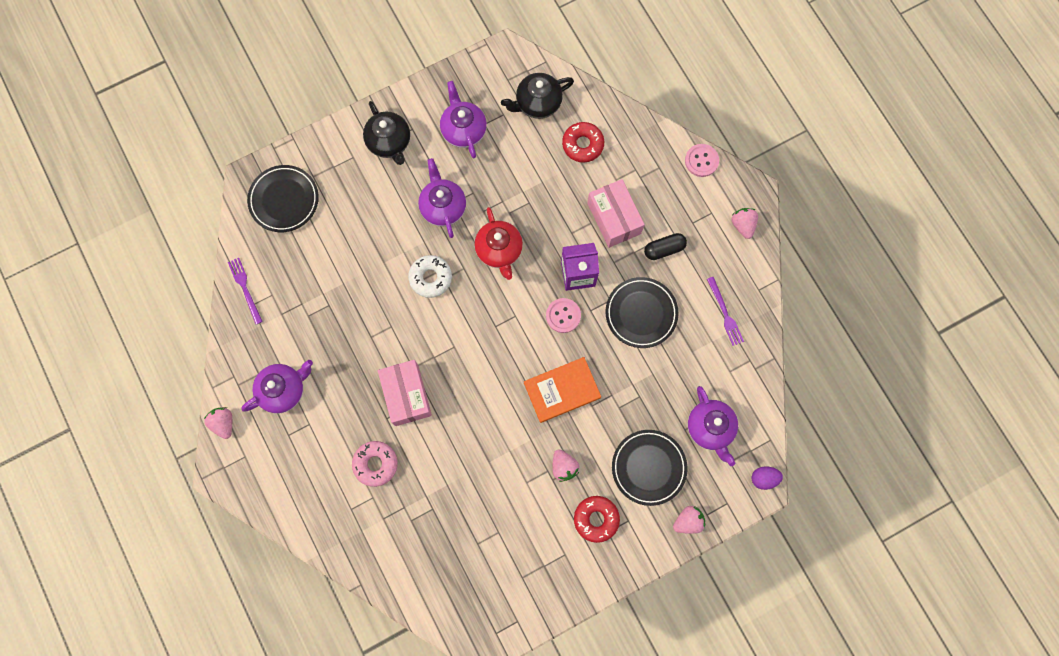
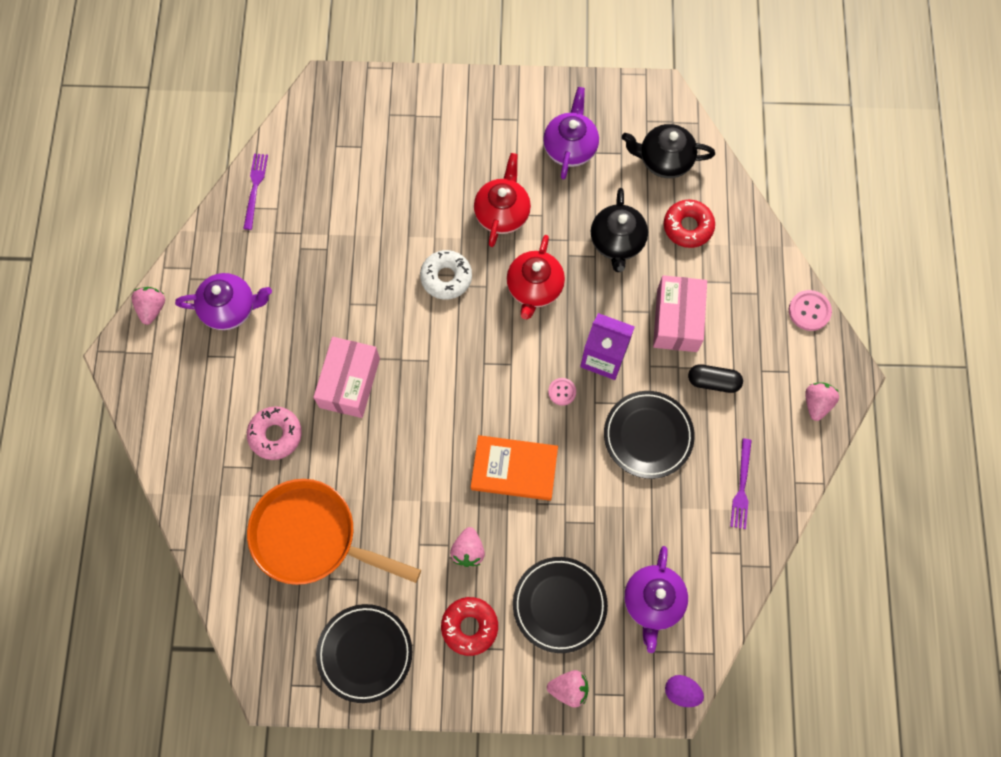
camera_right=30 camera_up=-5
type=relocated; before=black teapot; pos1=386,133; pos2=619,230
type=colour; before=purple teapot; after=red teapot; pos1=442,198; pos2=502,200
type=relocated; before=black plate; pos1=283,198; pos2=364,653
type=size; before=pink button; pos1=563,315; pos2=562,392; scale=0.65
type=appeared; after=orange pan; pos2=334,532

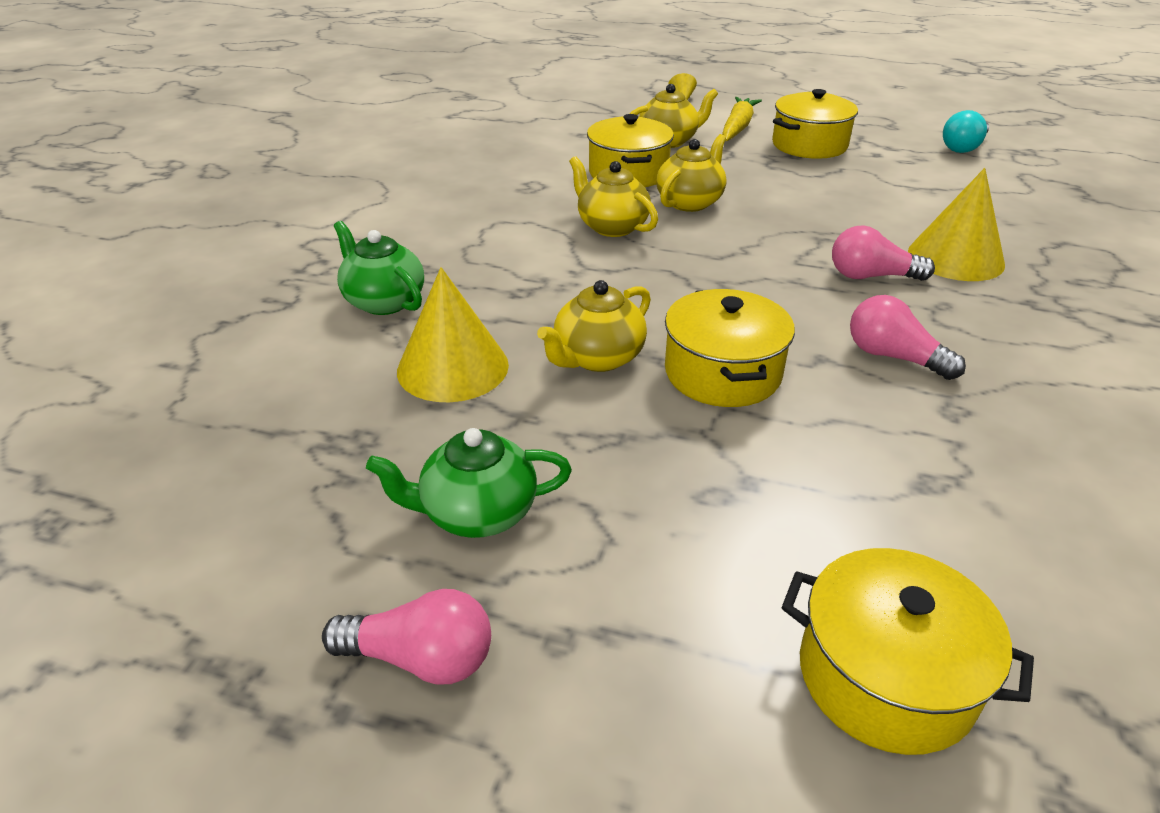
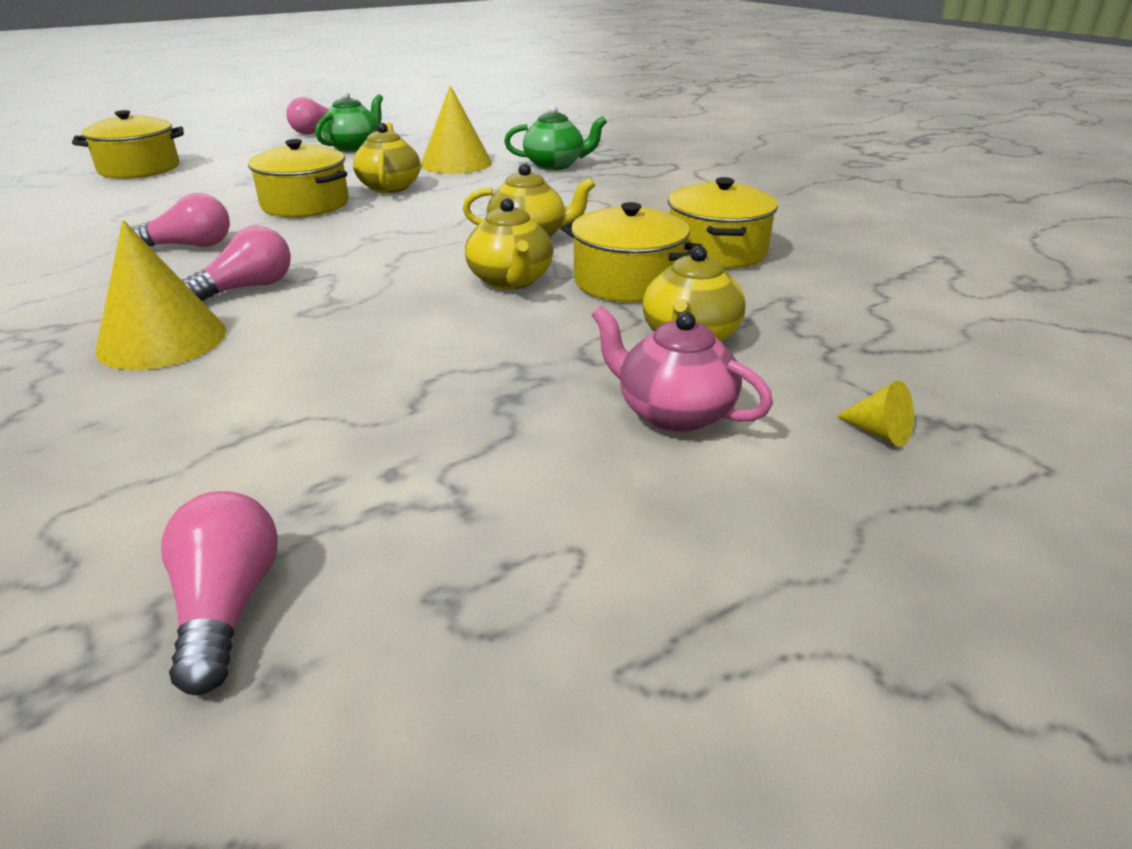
camera_right=130 camera_up=-5
type=relocated; before=yellow pot; pos1=815,124; pos2=723,223
type=exchanged; before=yellow carrot; after=pink teapot; pos1=742,119; pos2=682,369
type=colour; before=turquoise light bulb; after=pink light bulb; pos1=966,131; pos2=219,593

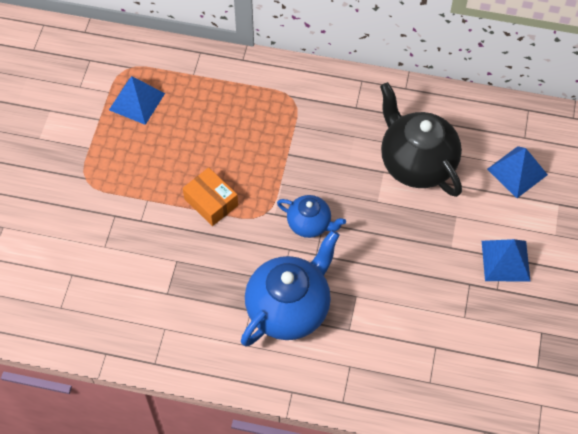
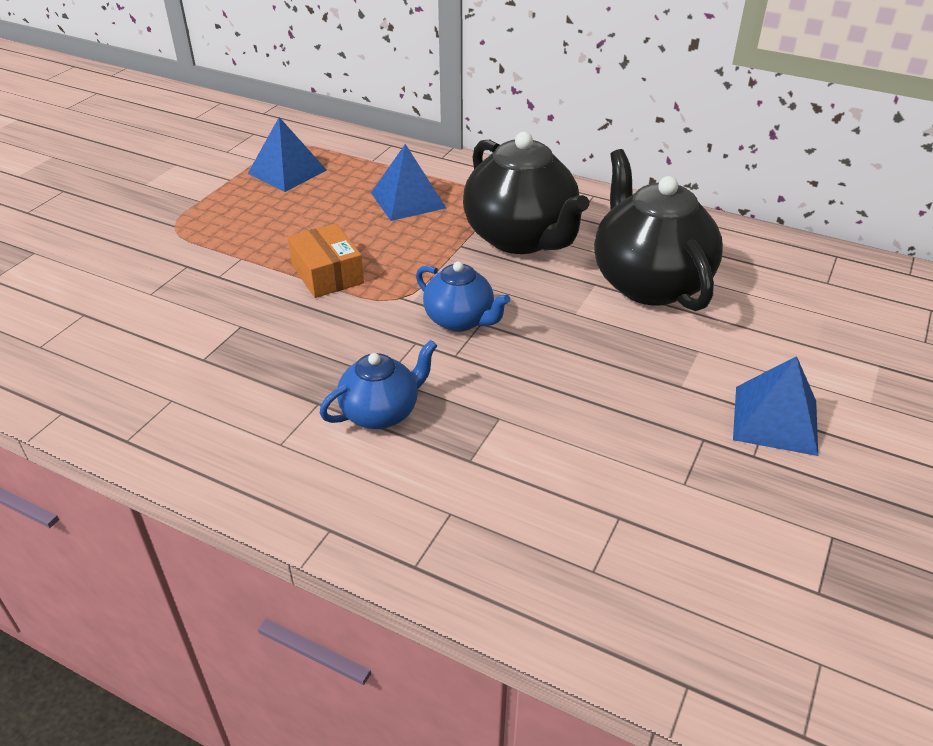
camera_right=15 camera_up=-20
type=relocated; before=blue pyramid; pos1=517,172; pos2=408,182
type=size; before=blue teapot; pos1=290,288; pos2=378,384; scale=0.55
type=appeared; after=black teapot; pos2=526,193

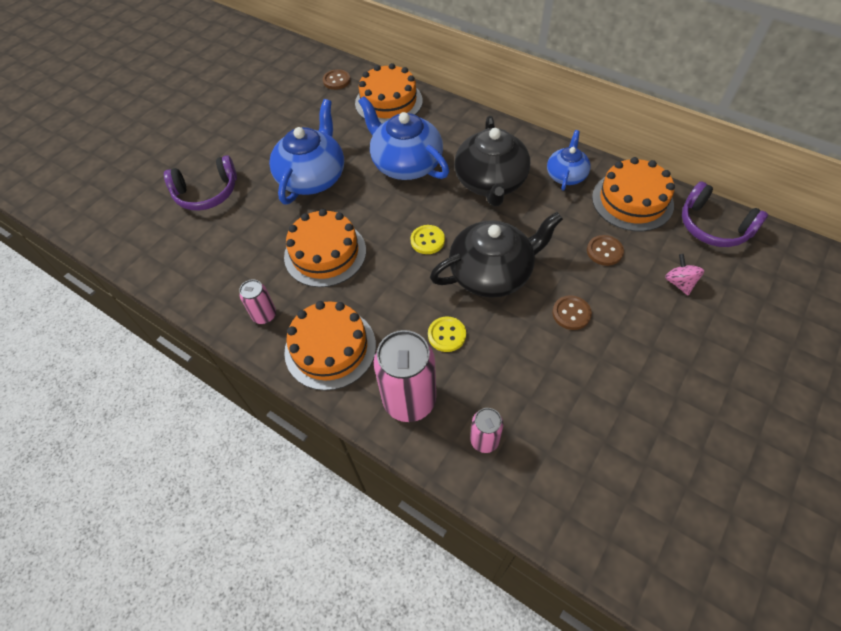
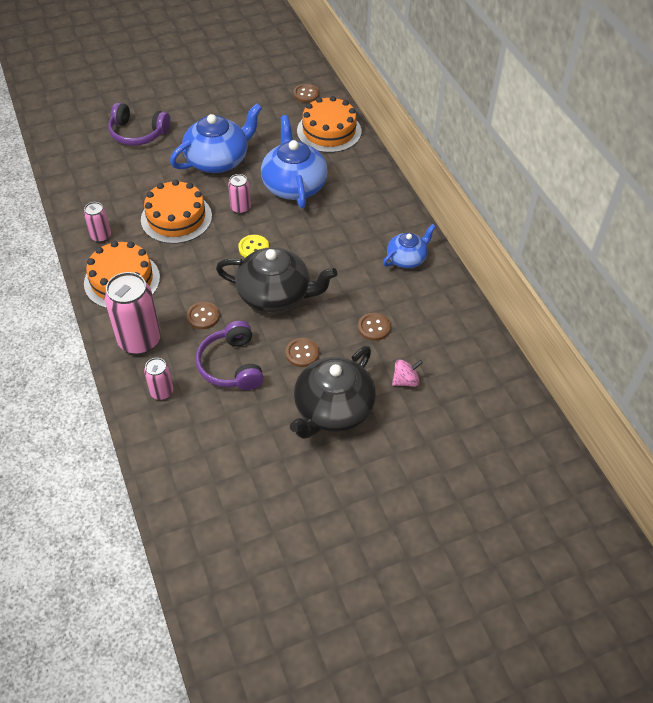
camera_right=30 camera_up=-5
type=relocated; before=black teapot; pos1=492,161; pos2=333,392
type=missing; before=orange cake; pos1=633,194
type=relocated; before=purple headphones; pos1=725,214; pos2=230,355
type=spun; before=pink spinning top; pos1=684,274; pos2=407,373; turn=45
type=colour; before=yellow button; after=brown button; pos1=447,334; pos2=203,315
type=appeared; after=pink can; pos2=239,194

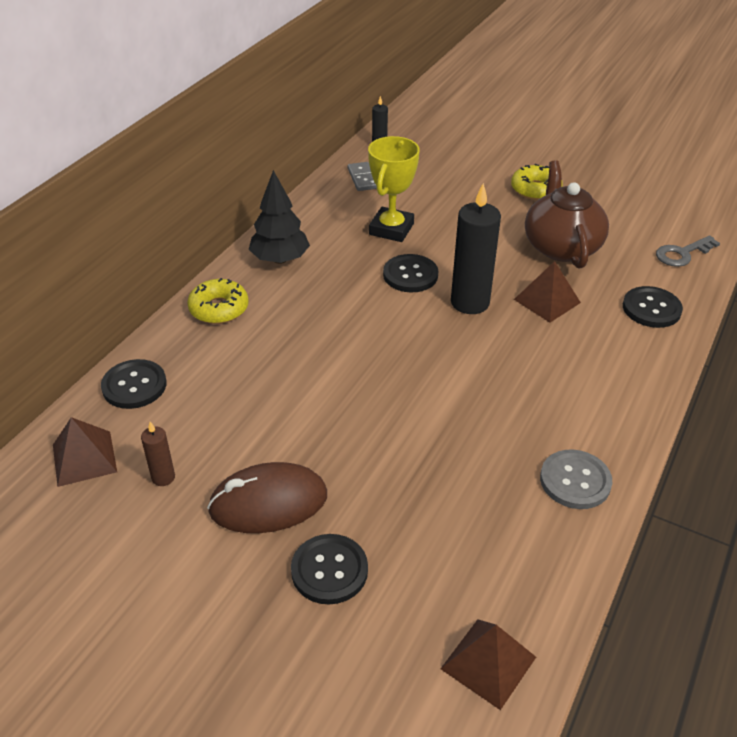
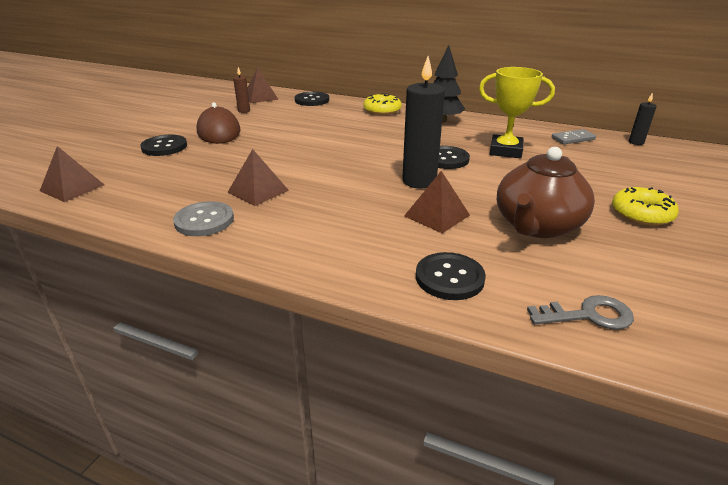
camera_right=85 camera_up=-10
type=spun; before=brown teapot; pos1=567,214; pos2=546,192; turn=135
type=spun; before=grey key; pos1=688,251; pos2=580,312; turn=120
type=appeared; after=brown pyramid; pos2=258,177

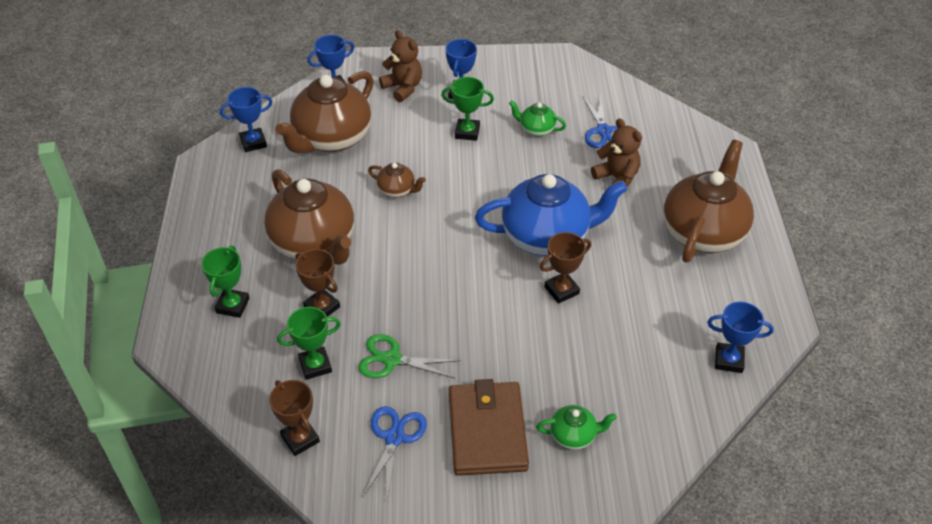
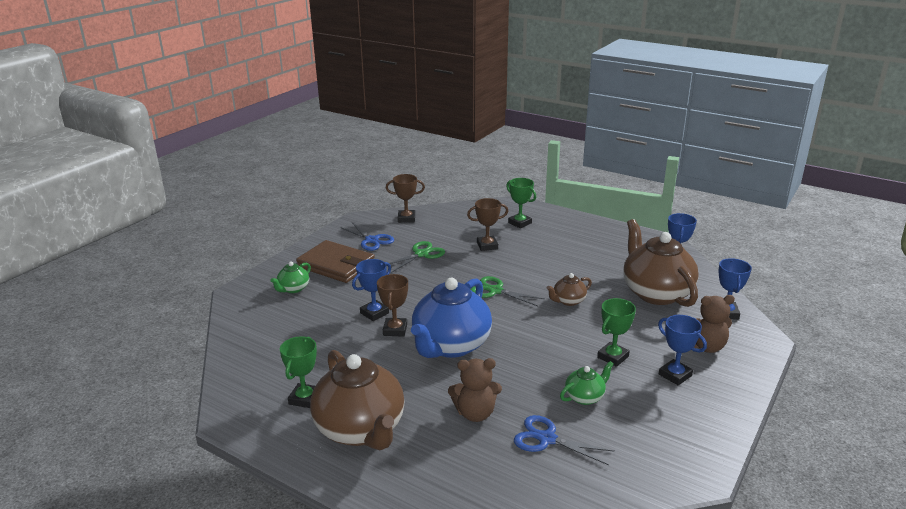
camera_right=125 camera_up=-20
type=missing; before=brown teapot; pos1=309,217
type=relocated; before=blue trophy; pos1=740,337; pos2=371,290
type=relocated; before=green trophy; pos1=309,343; pos2=298,372
type=appeared; after=green scissors; pos2=507,291

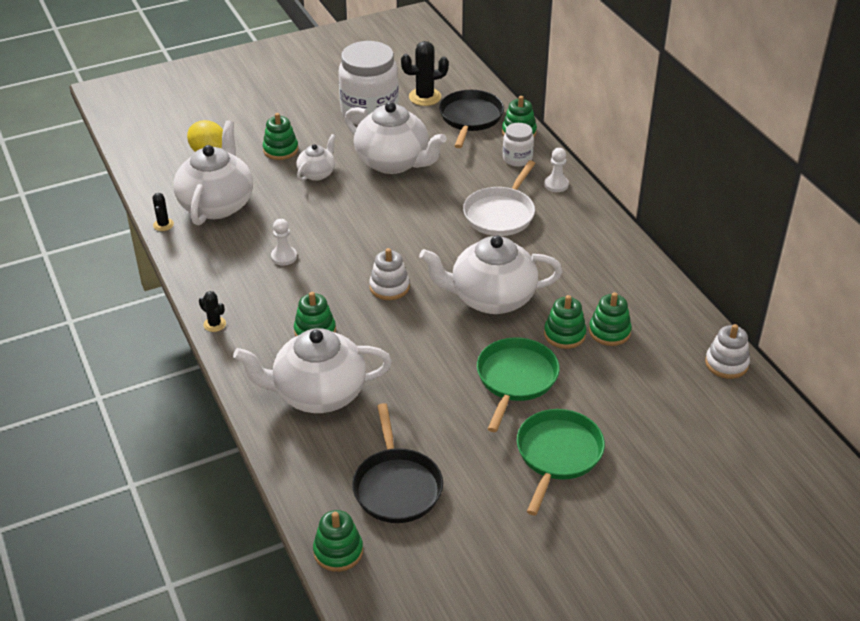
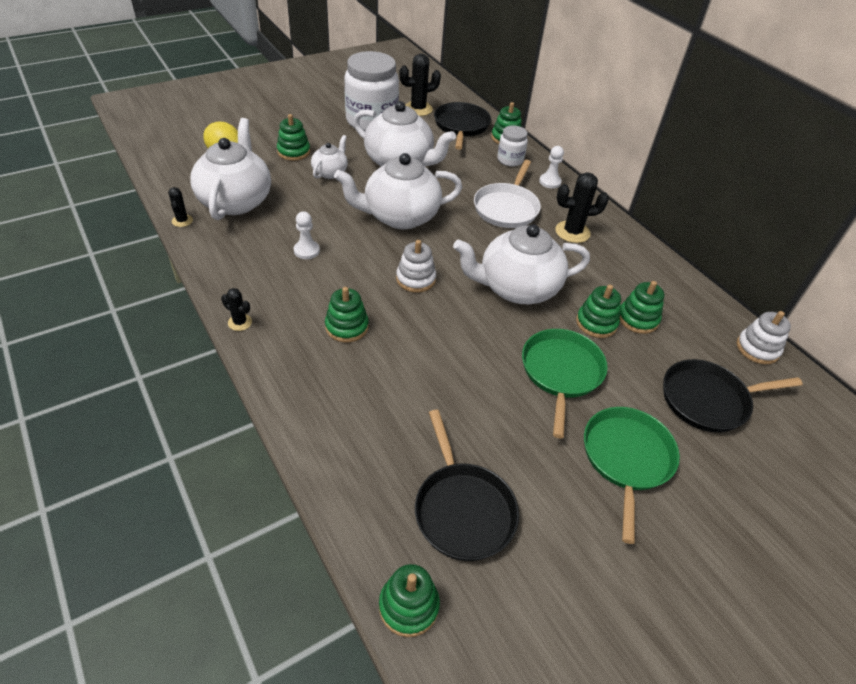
camera_right=-10 camera_up=5
type=relocated; before=white teapot; pos1=312,370; pos2=398,191
type=appeared; after=black cactus; pos2=582,207
type=appeared; after=black pan; pos2=733,396

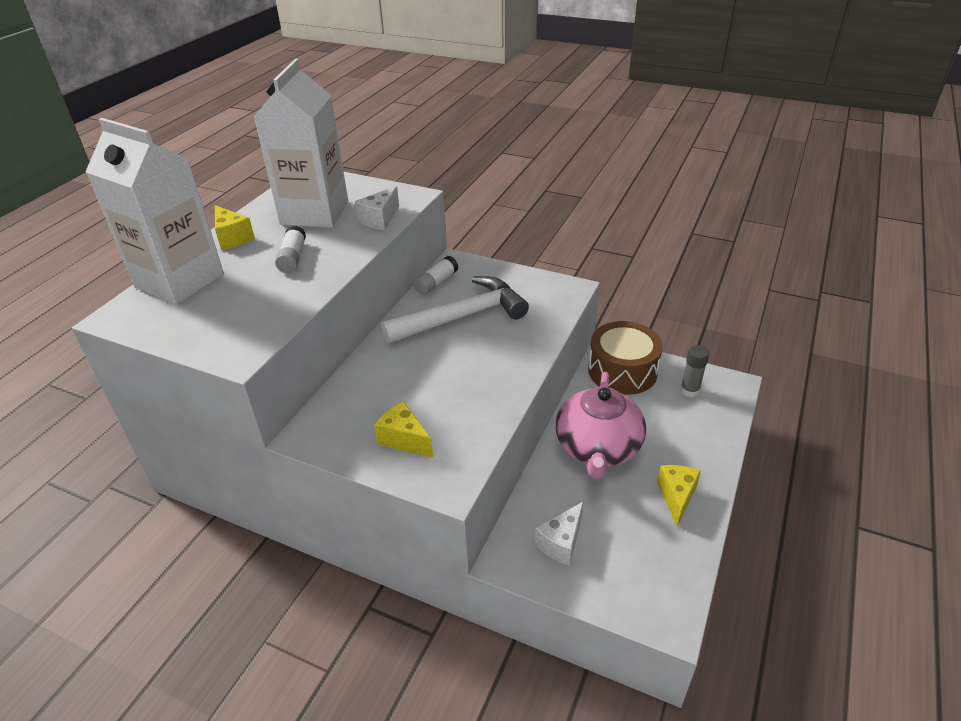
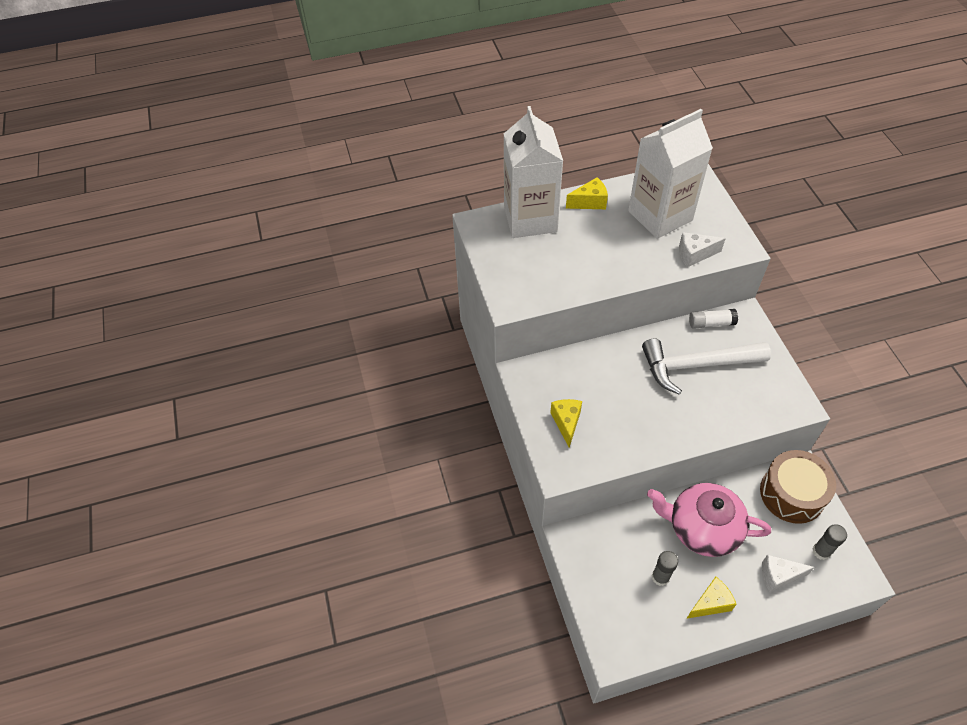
camera_right=50 camera_up=15
type=spun; before=yellow cheese; pos1=235,227; pos2=587,193; turn=-120
type=missing; before=white glue stick; pos1=290,249
type=spun; before=white hammer; pos1=455,310; pos2=706,366; turn=150
type=spun; before=pink teapot; pos1=601,425; pos2=709,520; turn=45
type=relocated; before=white cheese; pos1=559,534; pos2=788,573
type=appeared; after=grey glue stick; pos2=665,568

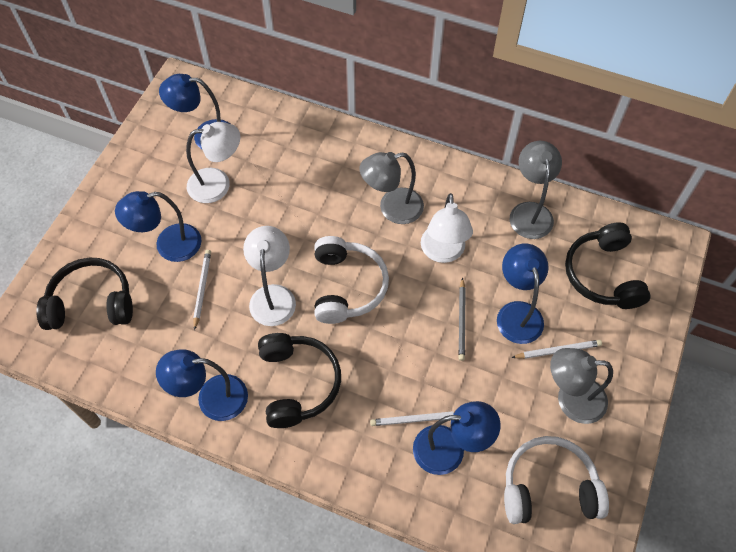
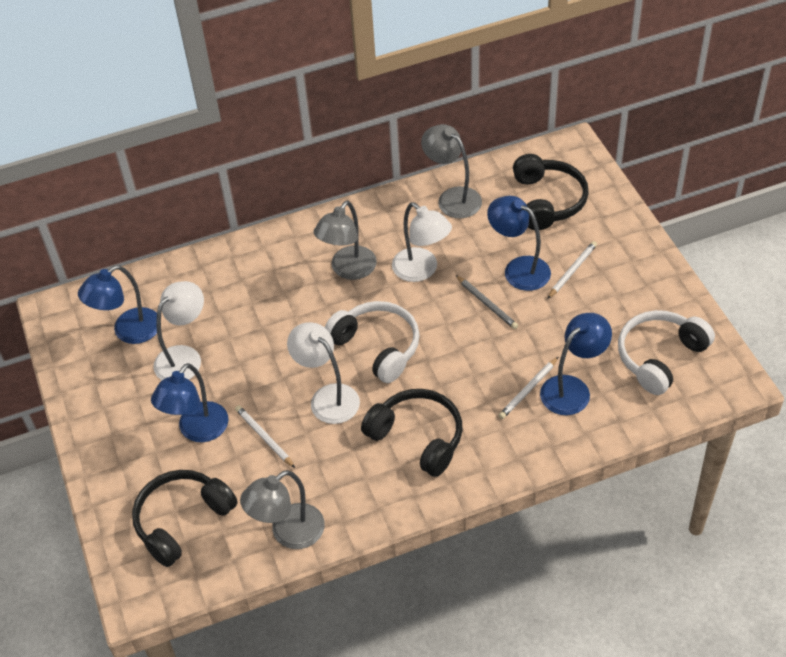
camera_right=-40 camera_up=-10
type=spun; before=black headphones; pos1=607,265; pos2=551,192; turn=-135
type=relocated; before=grey lamp; pos1=581,386; pos2=282,509
type=missing; before=blue lamp; pos1=202,385

